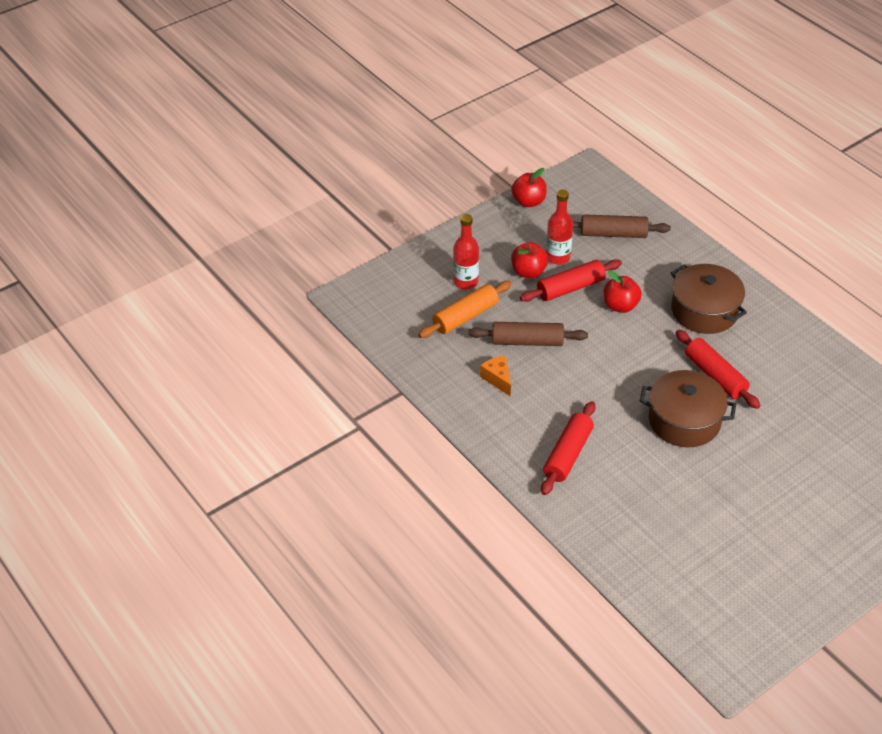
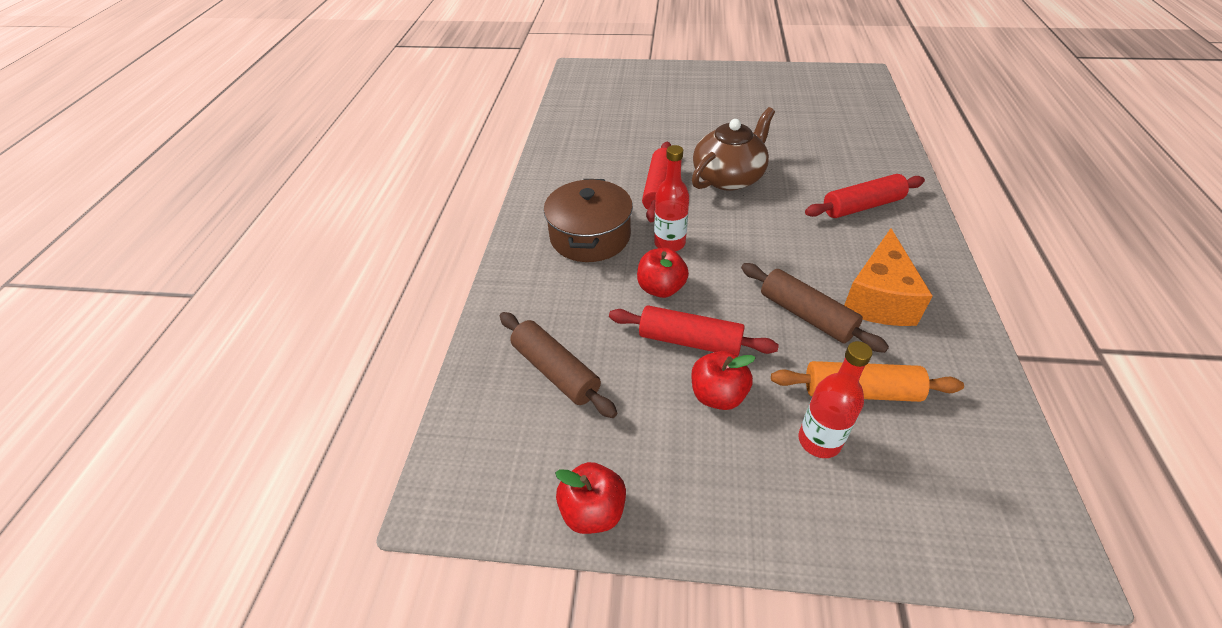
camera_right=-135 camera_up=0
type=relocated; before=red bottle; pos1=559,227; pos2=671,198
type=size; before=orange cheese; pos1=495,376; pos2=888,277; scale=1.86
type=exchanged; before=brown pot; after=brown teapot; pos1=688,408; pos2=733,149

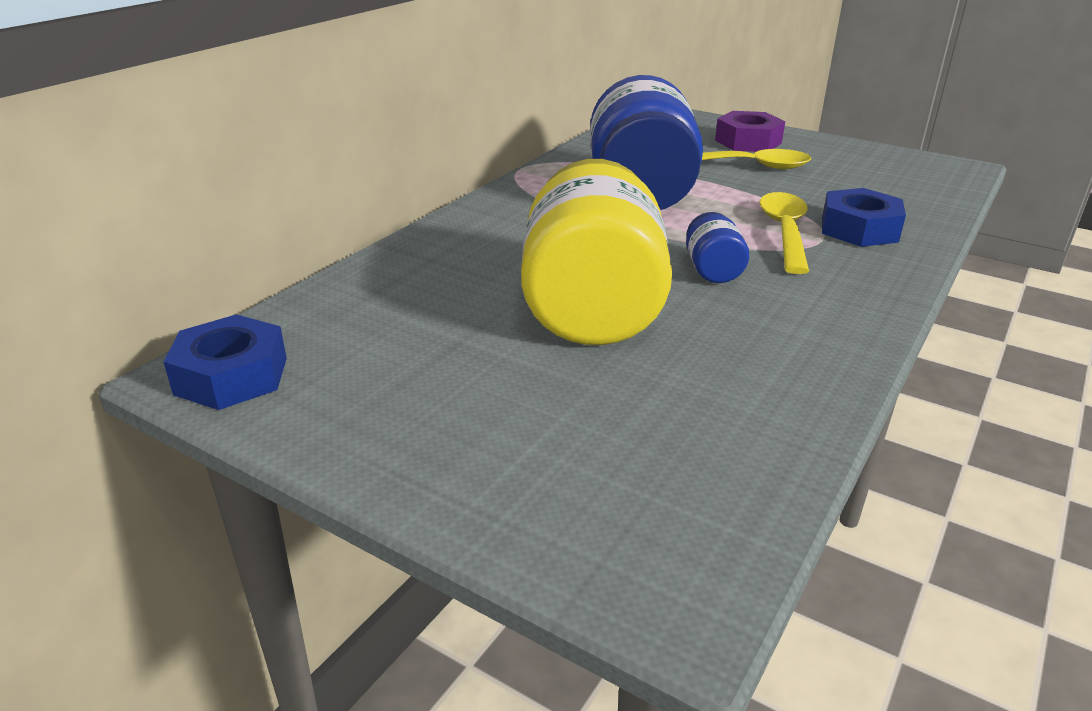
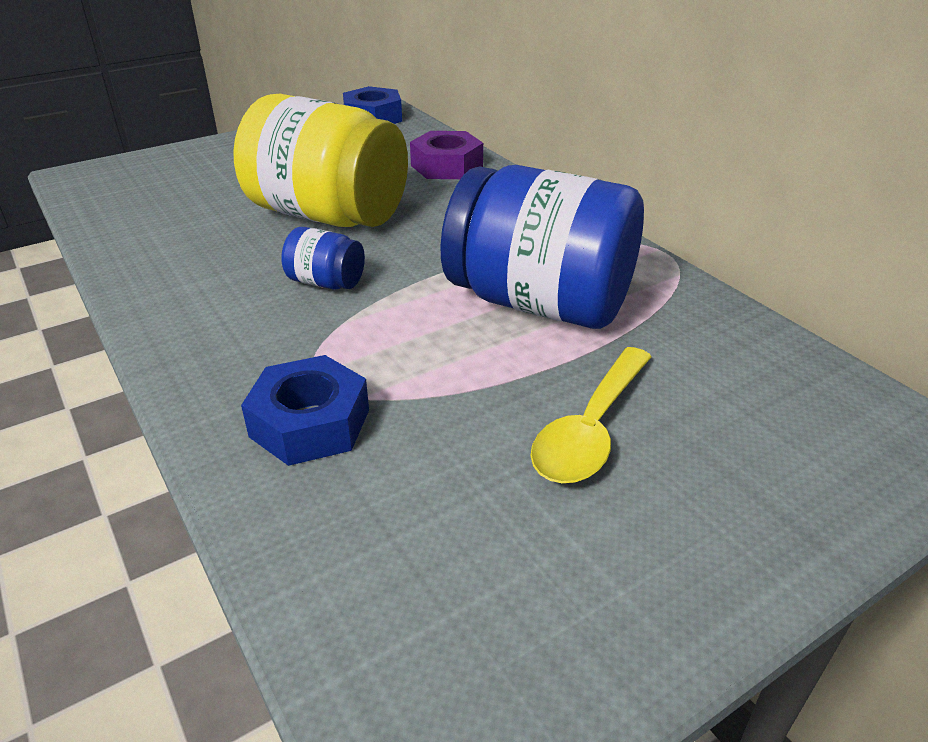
camera_right=115 camera_up=5
type=relocated; before=purple nut; pos1=750,131; pos2=446,155
type=missing; before=yellow spoon; pos1=784,233

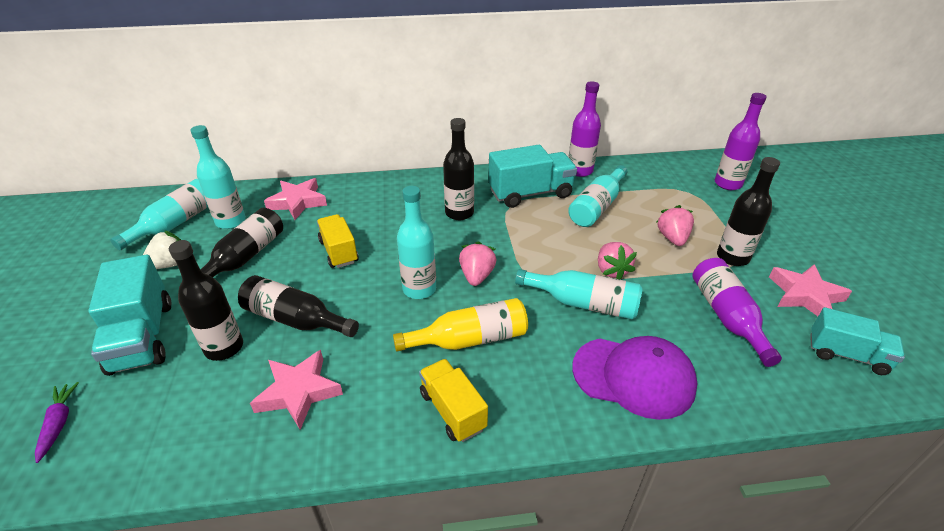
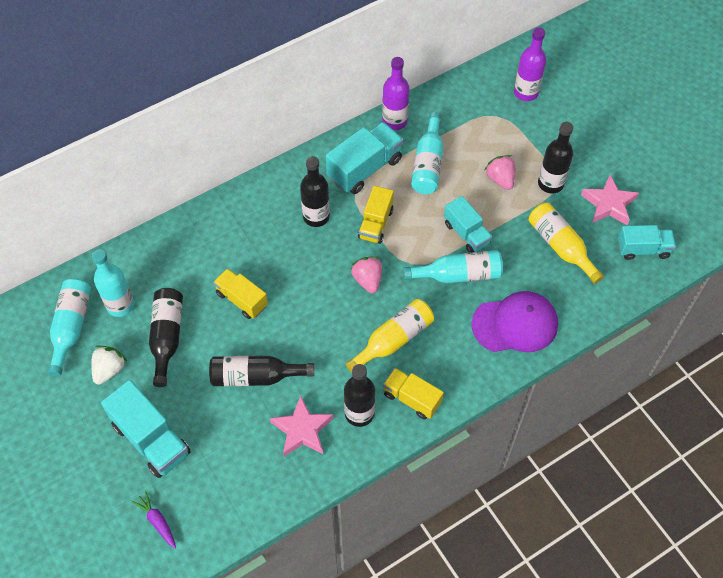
camera_right=-25 camera_up=20
type=missing; before=pink star; pos1=295,199
type=missing; before=turquoise bottle; pos1=416,242
type=relocated; before=black bottle; pos1=206,300; pos2=359,395
type=exchanged; before=pink strawberry; after=turquoise truck; pos1=617,260; pos2=468,224
type=colour; before=purple bottle; after=yellow bottle; pos1=737,312; pos2=566,243
type=appeared; after=yellow truck; pos2=376,215

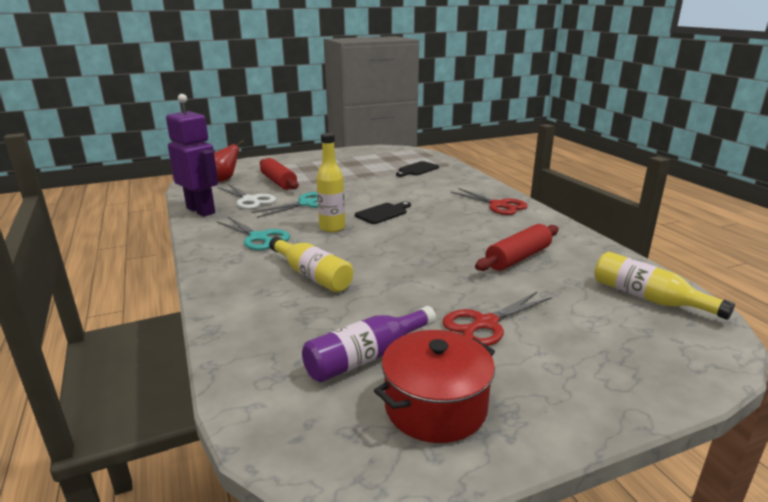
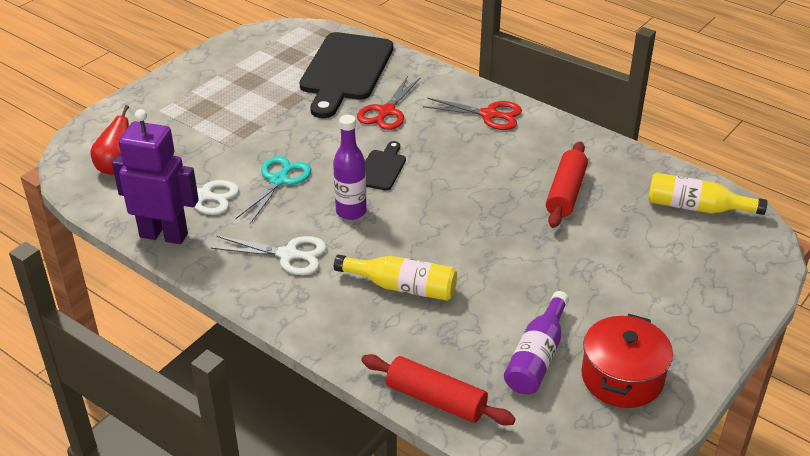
camera_right=-30 camera_up=15
type=colour; before=yellow bottle; after=purple bottle; pos1=330,182; pos2=350,167
type=relocated; before=red rolling pin; pos1=279,174; pos2=438,389
type=size; before=black cutting board; pos1=417,169; pos2=346,75; scale=2.13
type=colour; before=turquoise scissors; after=white scissors; pos1=253,233; pos2=269,255
type=relocated; before=red scissors; pos1=497,319; pos2=389,103

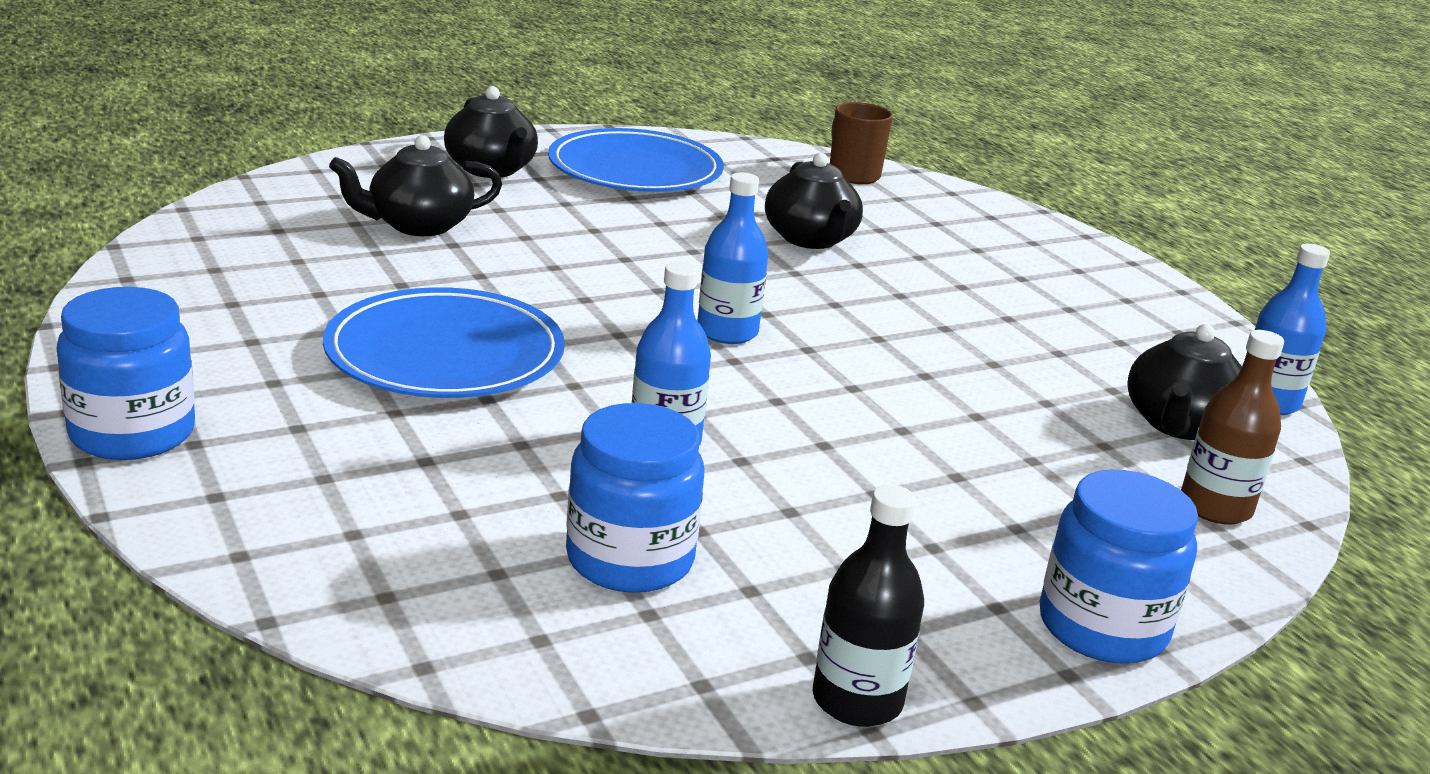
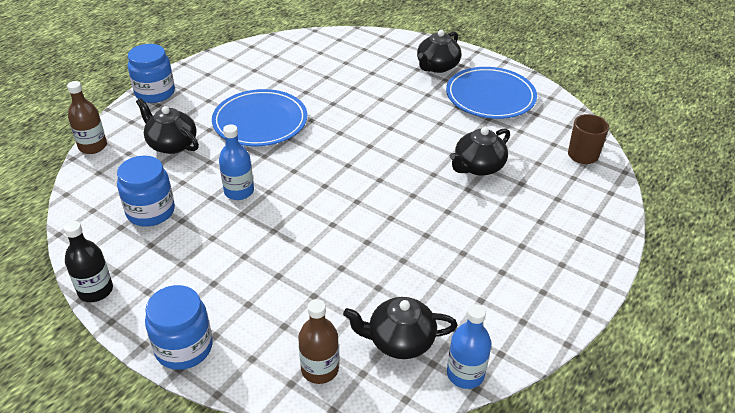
camera_right=65 camera_up=15
type=relocated; before=black teapot; pos1=415,185; pos2=167,126
type=missing; before=blue bottle; pos1=732,258
type=appeared; after=brown bottle; pos2=87,117

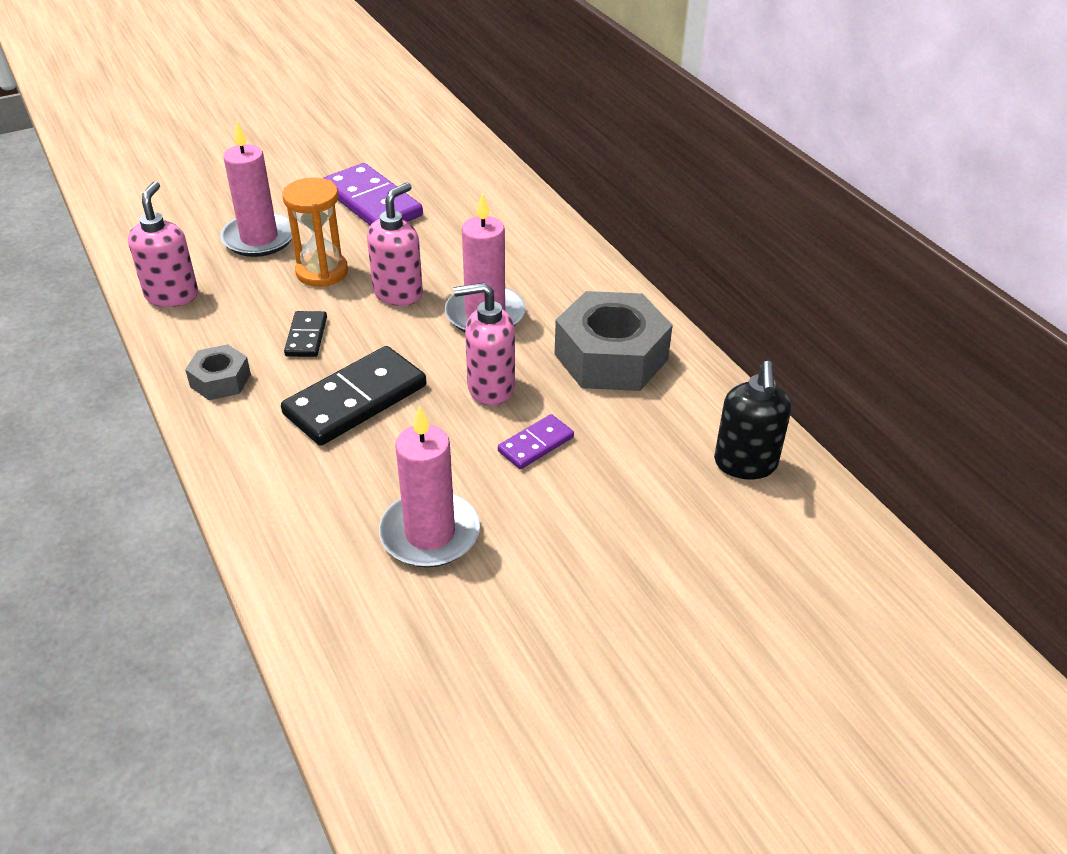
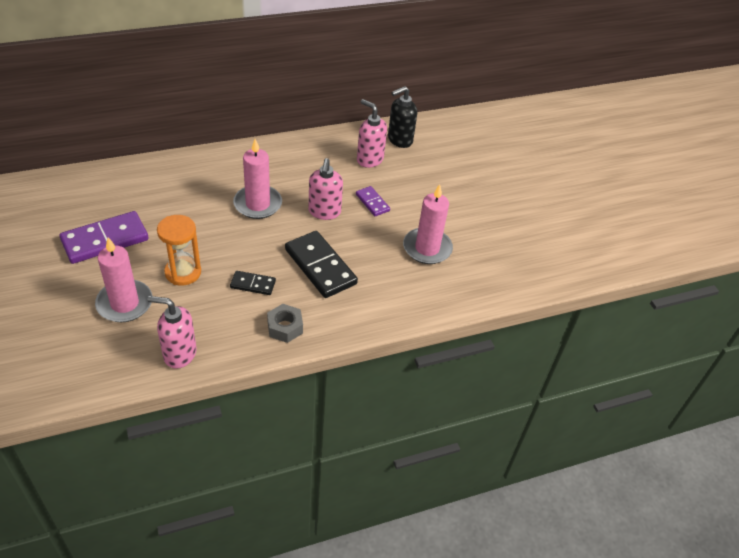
camera_right=-85 camera_up=5
type=relocated; before=pink soap dispenser; pos1=395,244; pos2=372,133
type=missing; before=grey nut; pos1=613,341
type=spun; before=black soap dispenser; pos1=752,420; pos2=402,117; turn=135

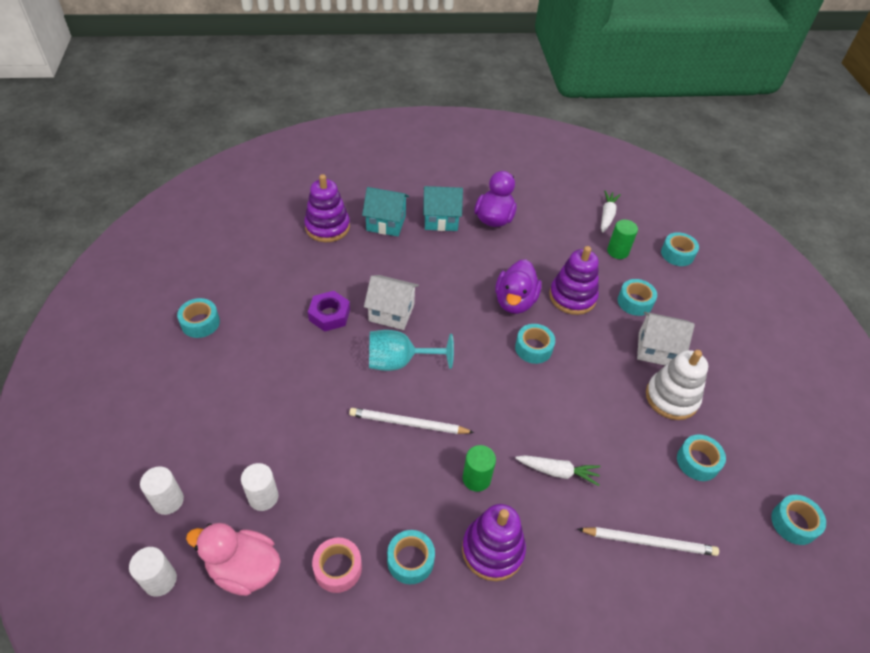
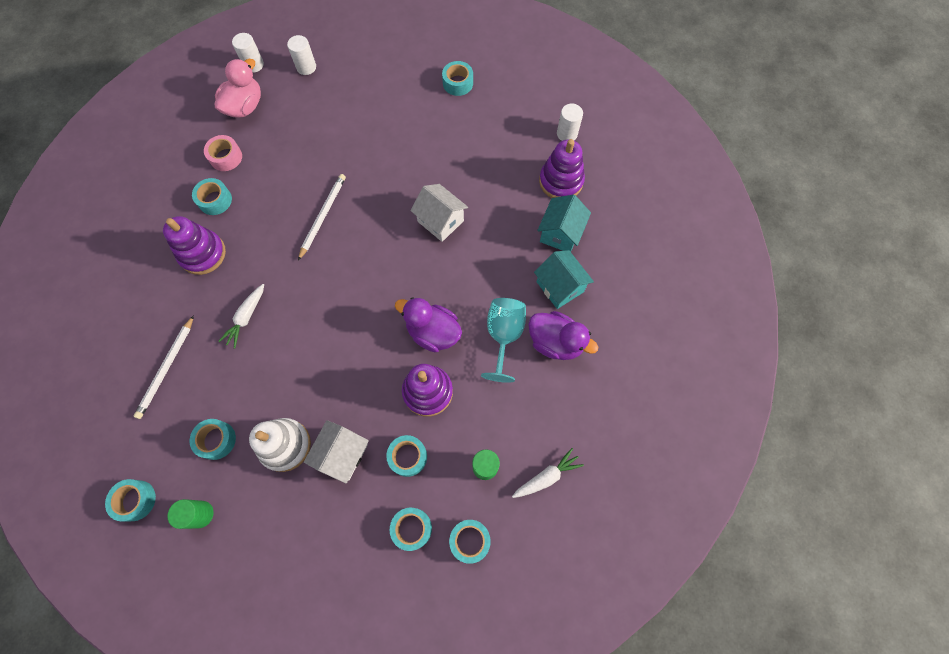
camera_right=105 camera_up=20
type=spun; before=turquoise house; pos1=443,208; pos2=564,279; turn=-45
type=spun; before=white carrot; pos1=611,212; pos2=548,473; turn=-60
type=spun; before=white house; pos1=391,302; pos2=439,213; turn=-75
type=missing; before=purple nut; pos1=329,311
type=relocated; before=turquoise tape; pos1=535,344; pos2=411,529
type=relocated; before=turquoise goblet; pos1=411,350; pos2=503,340
type=relocated; before=green cylinder; pos1=479,468; pos2=190,514
type=relocated; before=white cylinder; pos1=260,487; pos2=570,122

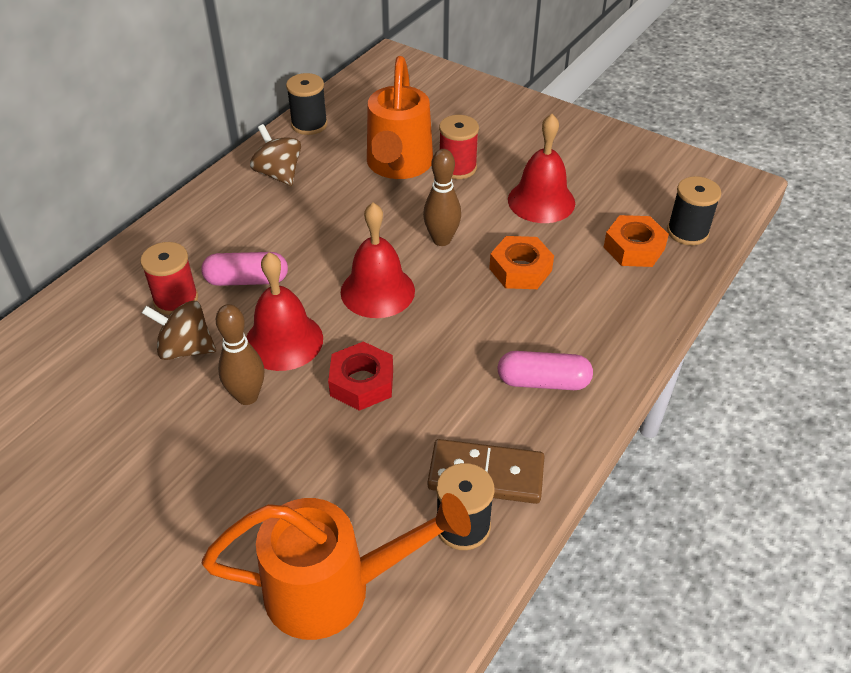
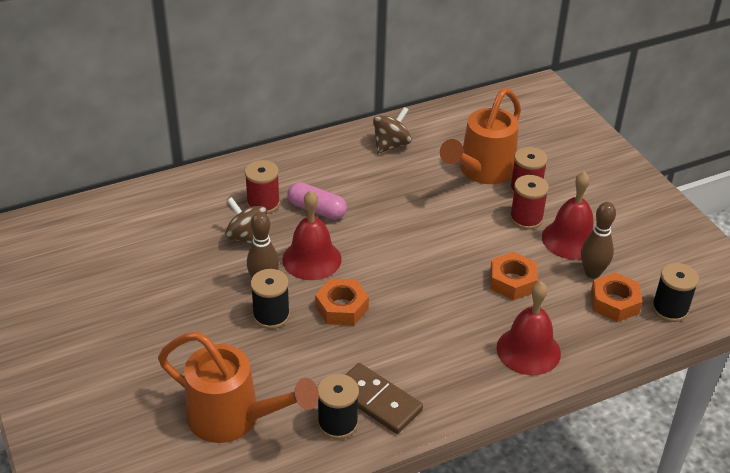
camera_right=30 camera_up=-5
type=relocated; before=black spool; pos1=307,104; pos2=270,299
type=spun; before=brown spinning top; pos1=275,155; pos2=392,130; turn=45
type=relocated; before=brown bowling pin; pos1=442,197; pos2=598,240
type=relocated; before=red bell; pos1=378,260; pos2=529,328
type=colour; before=red nut; after=orange nut; pos1=360,376; pos2=342,302
type=missing; before=pink capsule; pos1=545,370
type=appeared; after=red spool; pos2=529,202

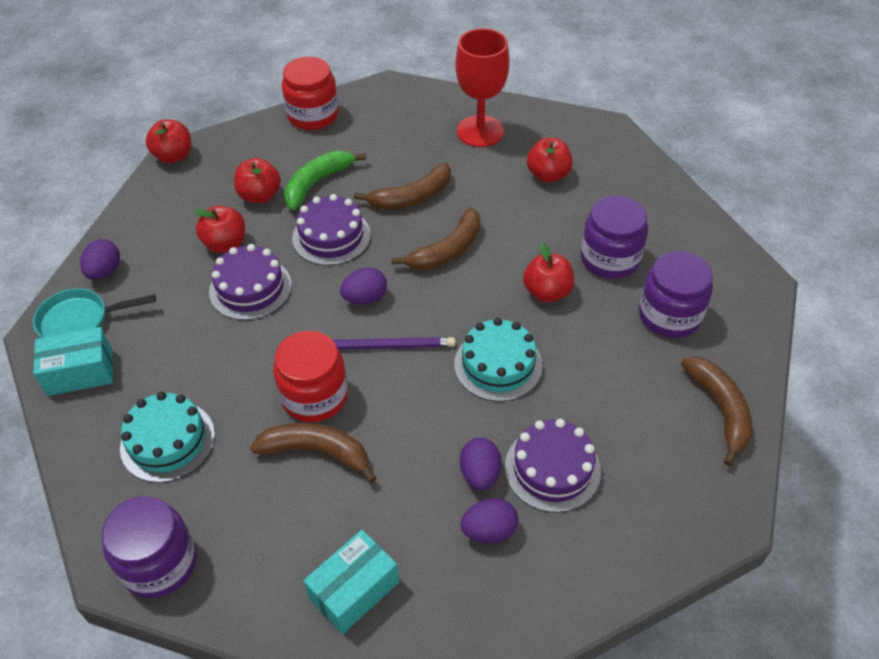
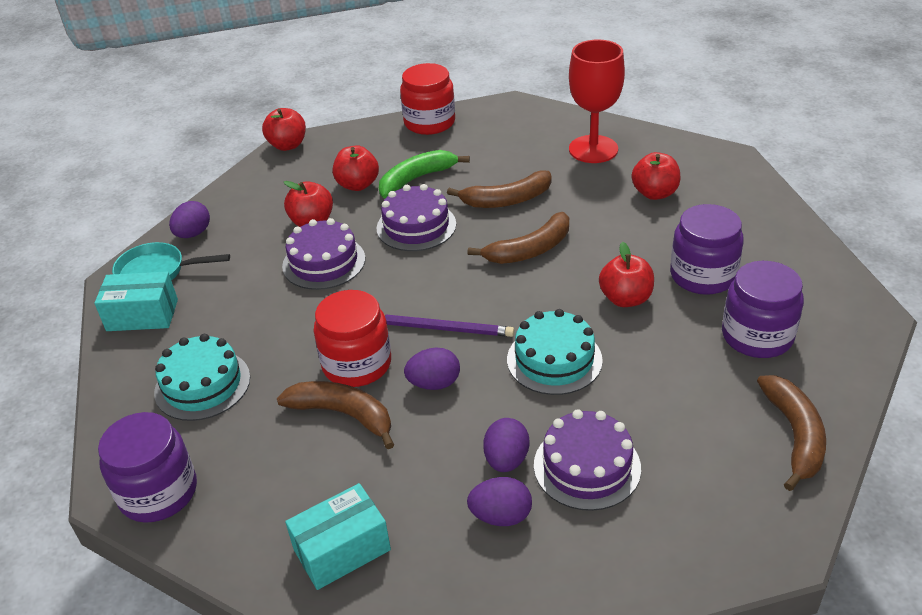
camera_right=15 camera_up=-10
type=relocated; before=purple egg; pos1=363,286; pos2=432,368

